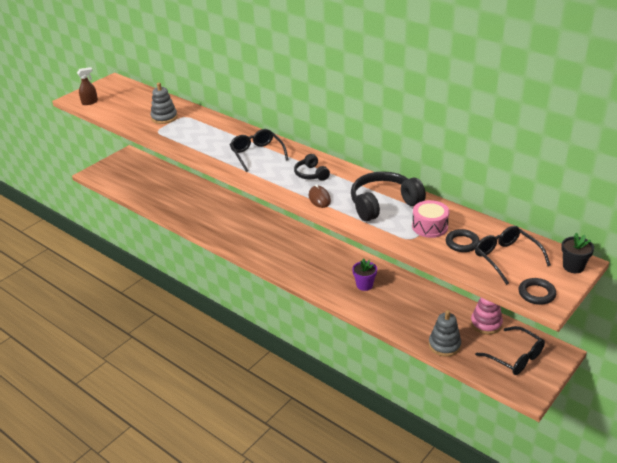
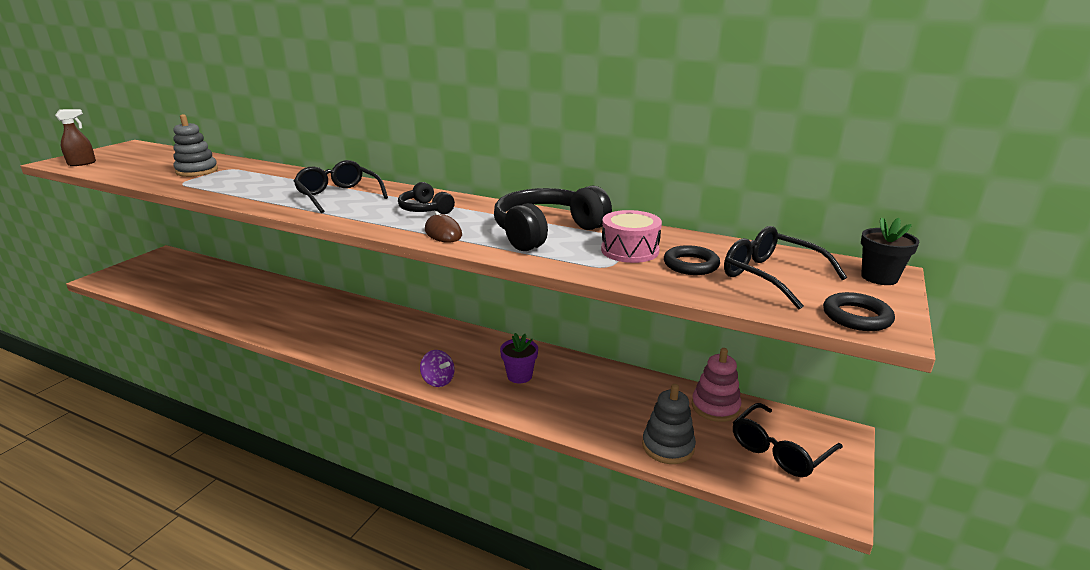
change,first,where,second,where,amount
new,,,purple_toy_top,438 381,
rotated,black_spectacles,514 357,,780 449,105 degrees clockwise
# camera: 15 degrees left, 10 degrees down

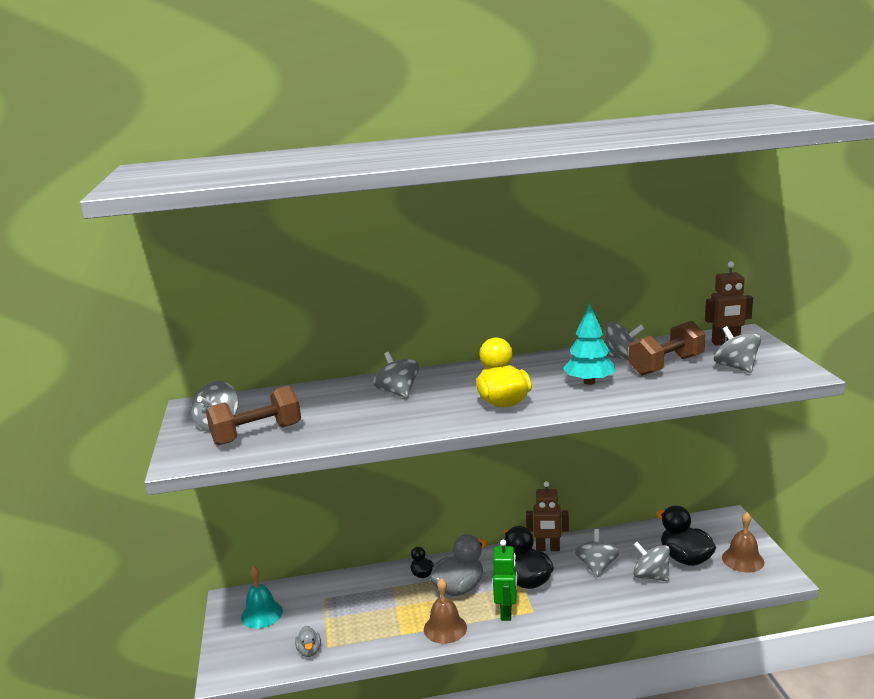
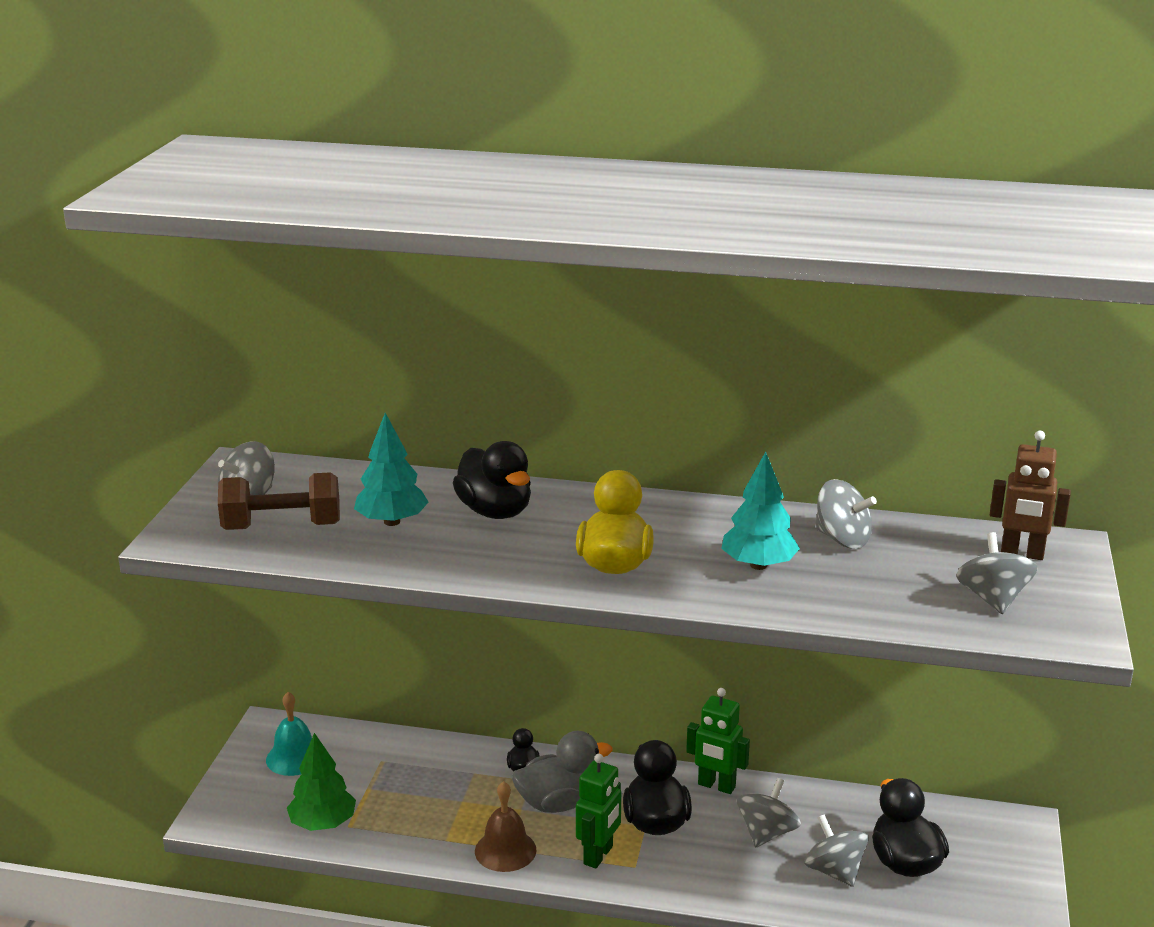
change,first,where,second,where,amount
gone,dark_brown_dumbbell,666 365,,,
gone,dark_brown_bell,743 559,,,
new,,,aqua_tree,392 521,
swapped,gray_duck,309 651,emerald_tree,323 824,
swapped,gray_toy_top,398 392,black_duck,495 511,
repainted,dark_brown_toy_robot,547 549,emerald_toy_robot,716 786,
# camera: 20 degrees right, 5 degrees up

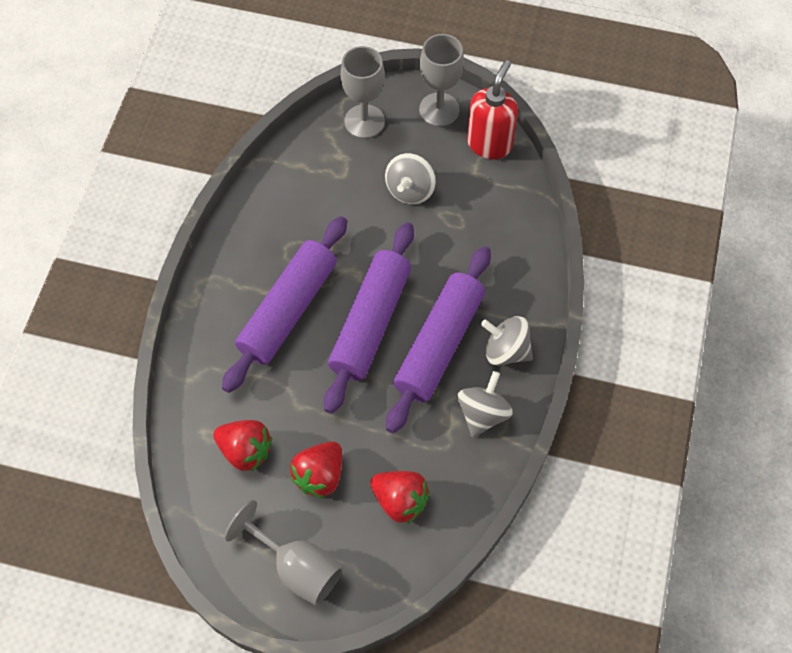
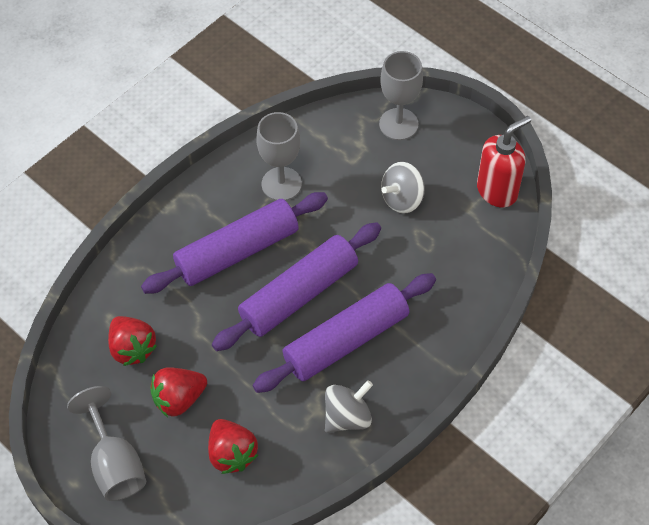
change,first,where,second,where,amount
gone,gray_toy_top,506 350,,,
shifted,gray_wine_glass,439 109,,281 184,
# camera: 30 degrees right, 5 degrees down

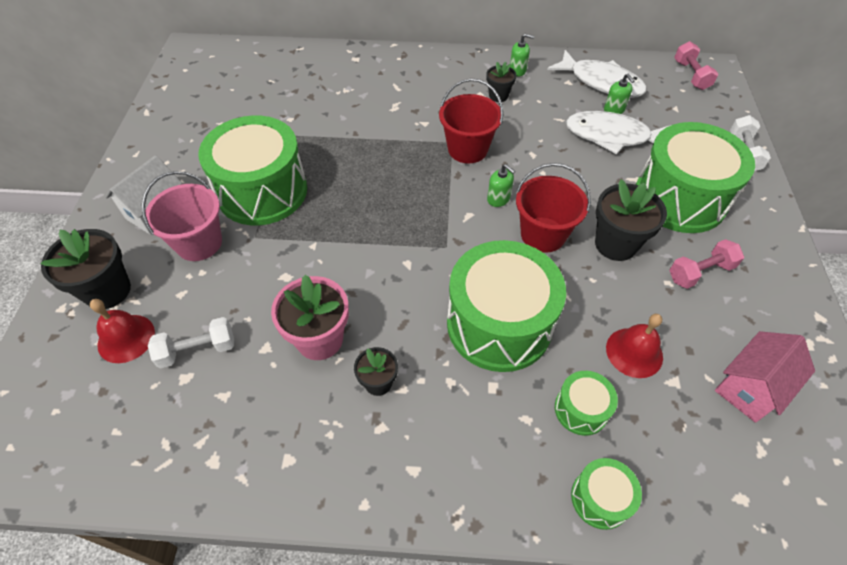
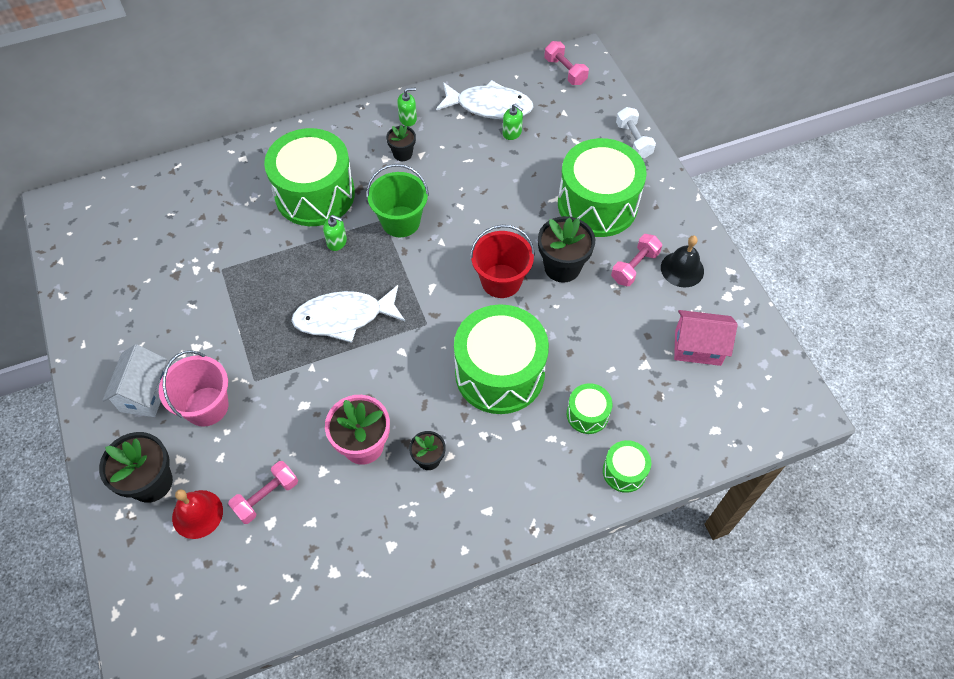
change,first,where,second,where,amount
gone,crimson_bell,634 352,,,
new,,,black_bell,682 269,
shifted,emerald_drum,262 191,,315 194,
shifted,emerald_soap_pump,498 199,,337 242,
shifted,white_toy_fish,612 136,,344 317,
repainted,white_dumbbell,197 350,pink_dumbbell,266 497,
repainted,crimson_pail,467 149,emerald_pail,400 221,
rotated,pink_cottage,750 388,,697 347,75 degrees clockwise
# camera: 25 degrees left, 5 degrees up

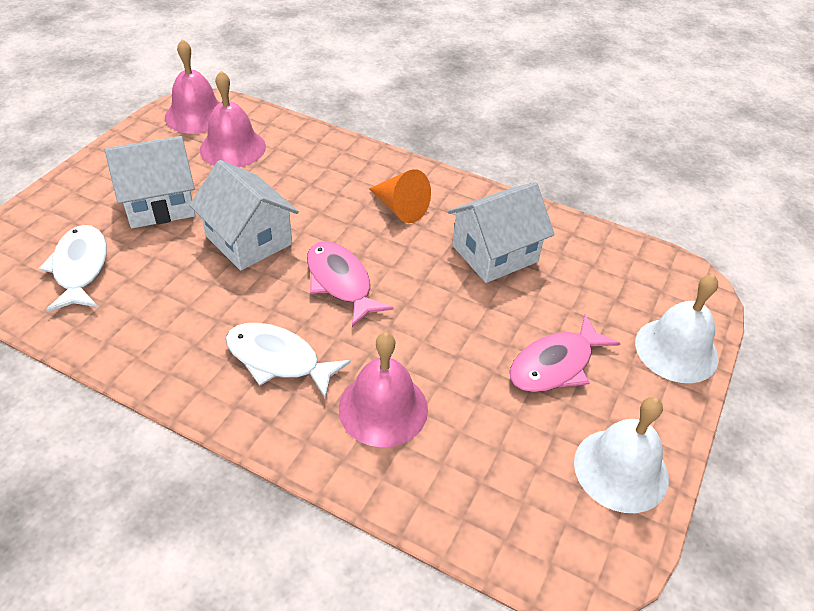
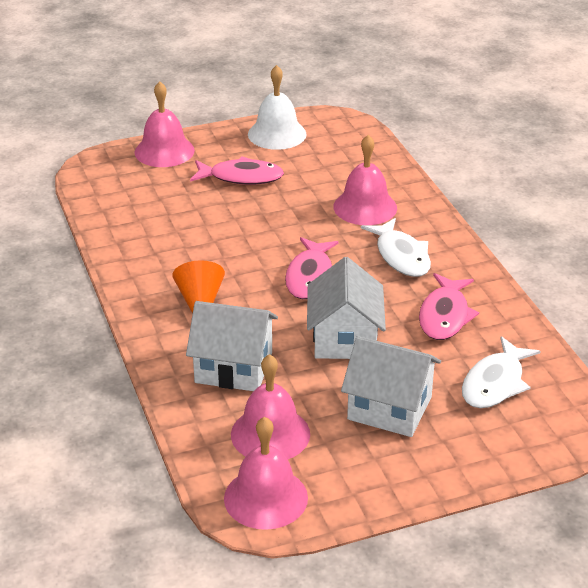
change,first,where,second,where,amount
new,,,pink_toy_fish,445 316,
shifted,white_cottage,494 253,,234 367,
repainted,white_bell,676 350,pink_bell,164 151,
# camera: 135 degrees left, 10 degrees down

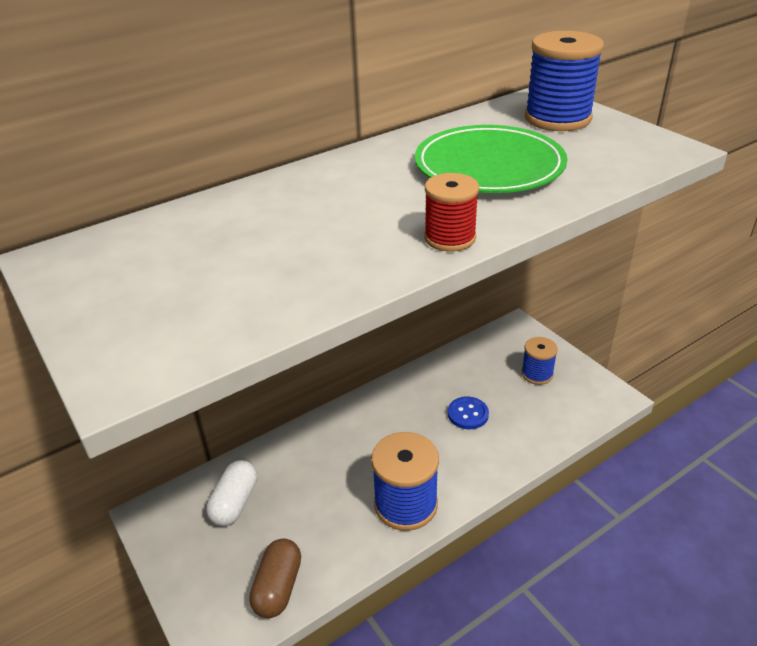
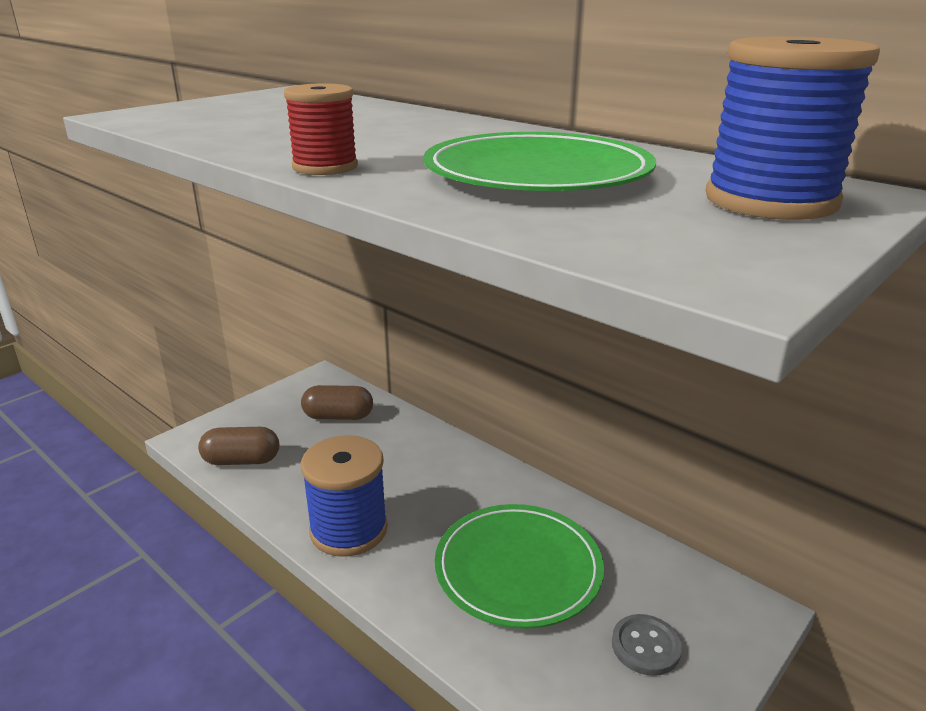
change,first,where,second,where,amount
swapped,cobalt_sewing_button,468 414,emerald_plate,518 569,
swapped,cobalt_reel_of_thread,537 374,gray_sewing_button,645 646,
repainted,white_pill_shape,235 503,dark_brown_pill_shape,338 416,
# camera: 75 degrees right, 10 degrees down

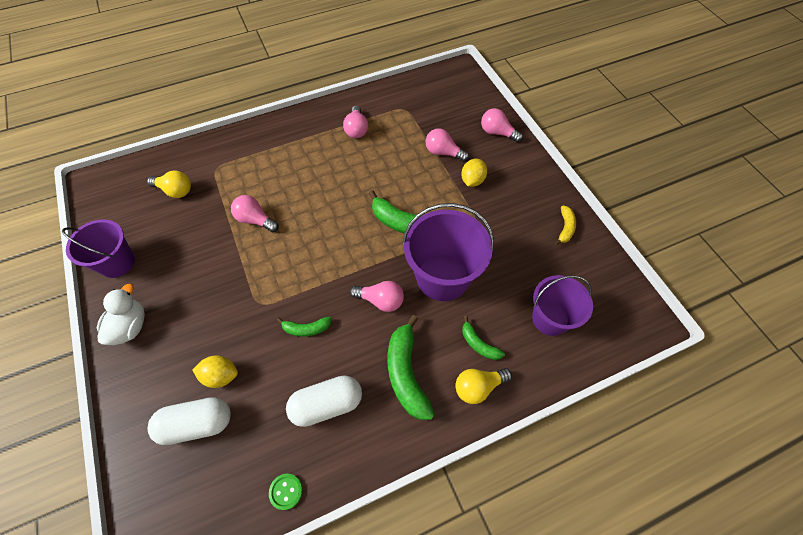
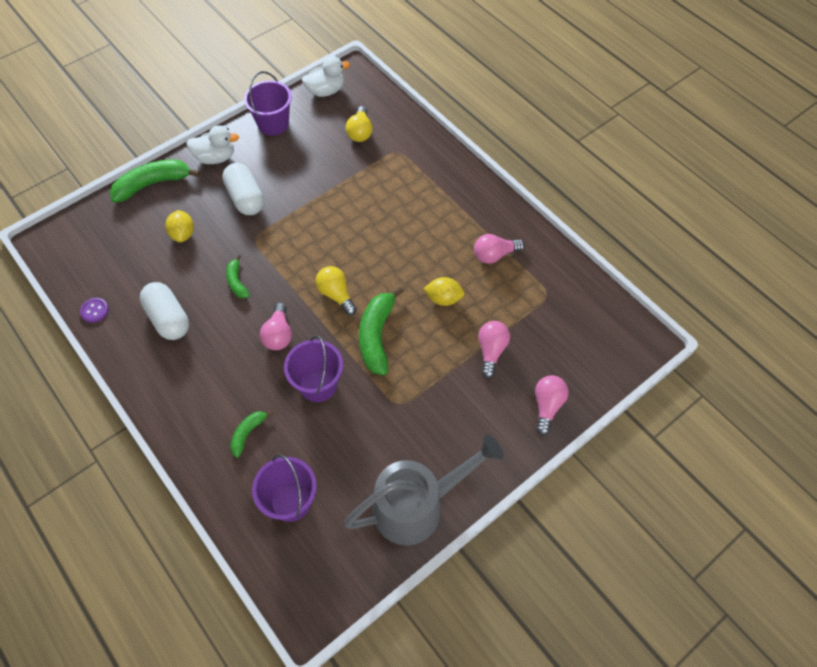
change,first,where,second,where,amount
gone,pink_light_bulb,255 220,,,
new,,,white_duck,326 91,
shifted,white_pill_shape,197 424,,246 198,
shifted,emerald_banana_fruit,406 373,,153 184,
shifted,yellow_light_bulb,478 387,,336 294,
shifted,yellow_citrus_fruit,472 180,,443 299,
swapped,yellow_banana_fruit,565 228,gray_watering_can,418 506,
repainted,emerald_sewing_button,286 491,purple_sewing_button,95 311,
scaled,purple_pail,442 277,,318 384,x0.66
# camera: 75 degrees right, 0 degrees up

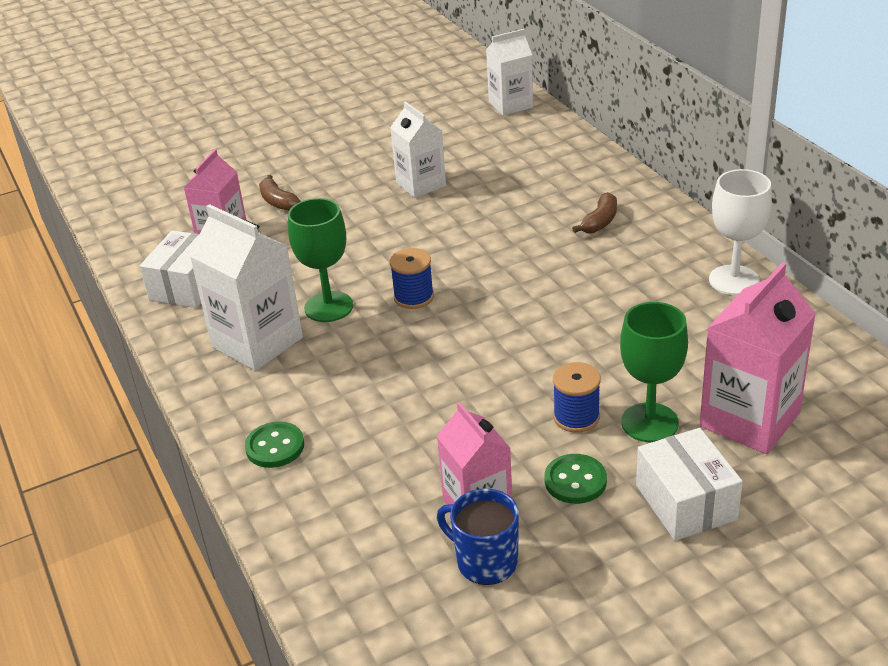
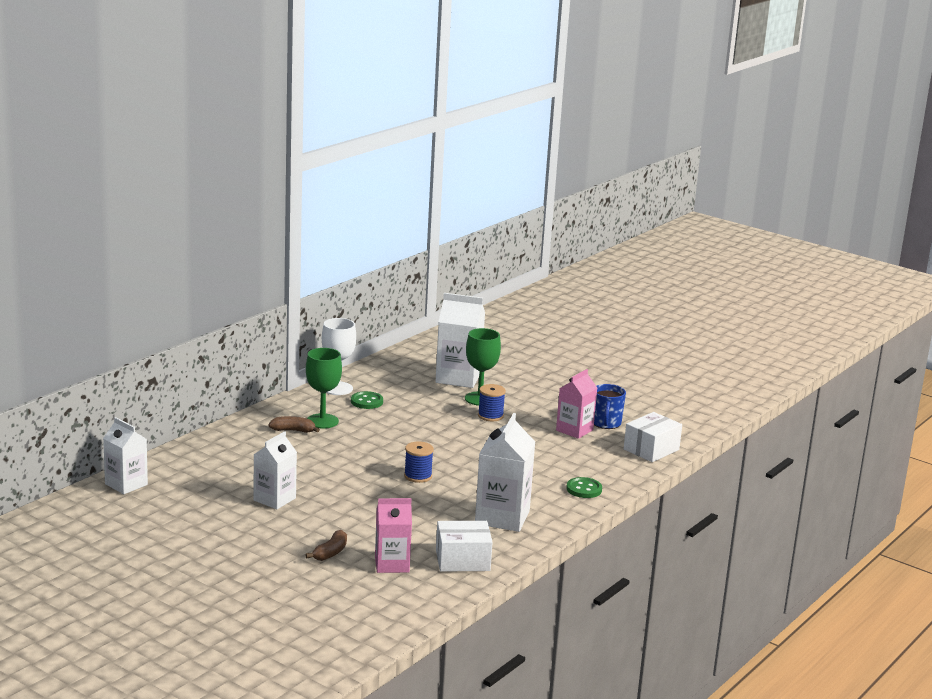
change,first,where,second,where,amount
shifted,emerald_wine_glass,328 307,,322 421,
shifted,emerald_sewing_button,575 481,,366 402,
shifted,white_parcel,686 502,,651 449,
repainted,pink_milk_carton,749 419,white_milk_carton,458 378,
# camera: 120 degrees left, 15 degrees down

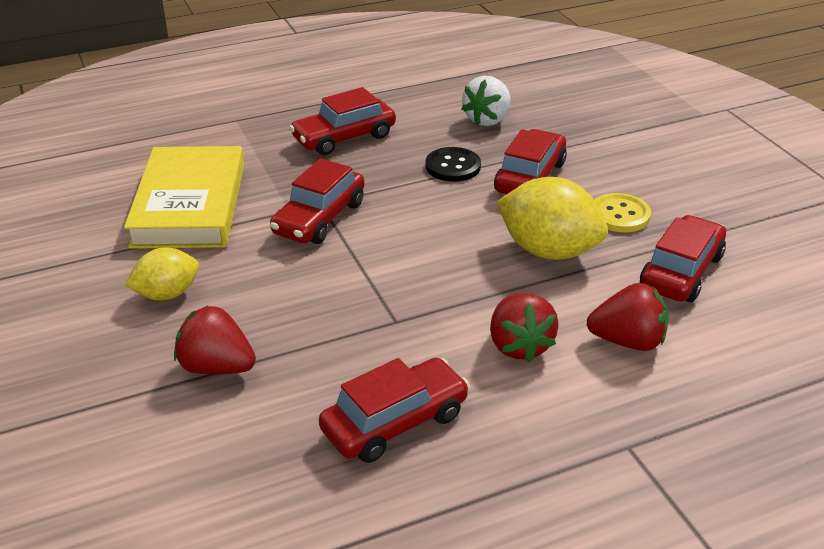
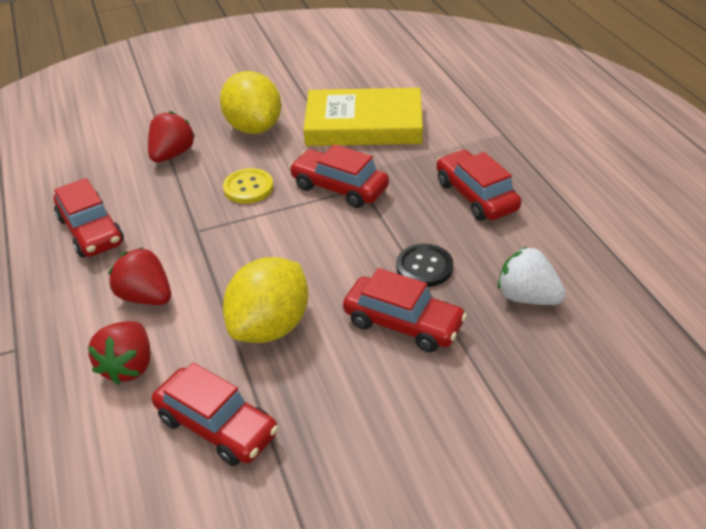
change,first,where,second,where,amount
shifted,yellow_sewing_button,620 215,,248 187,
rotated,crimson_strawberry,519 345,,146 297,45 degrees clockwise
scaled,yellow_citrus_fruit,167 294,,254 127,x1.65
# camera: 95 degrees right, 5 degrees up

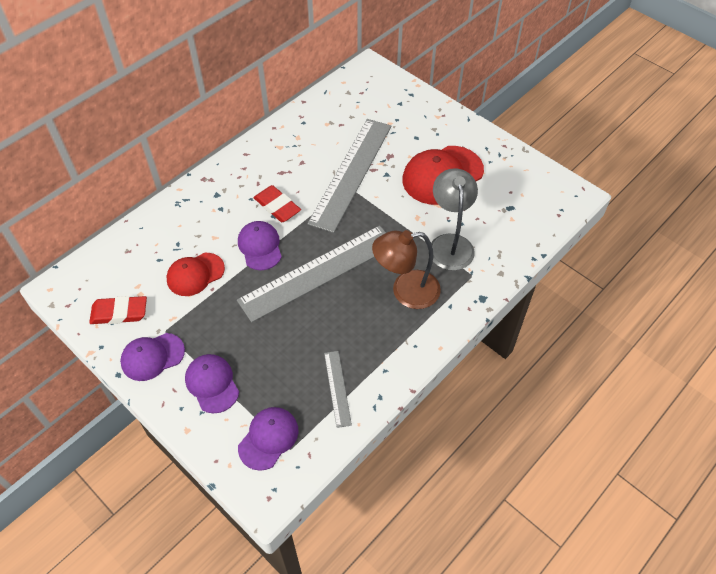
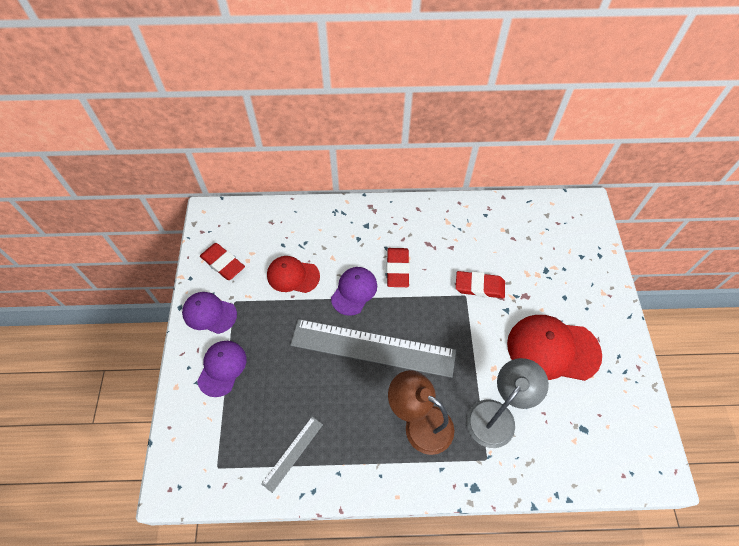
change,first,where,second,where,amount
gone,purple_peaked_cap,268 438,,,
swapped,gray_ruler,351 173,crimson_pencil_eraser,479 286,
# camera: 45 degrees right, 5 degrees up

